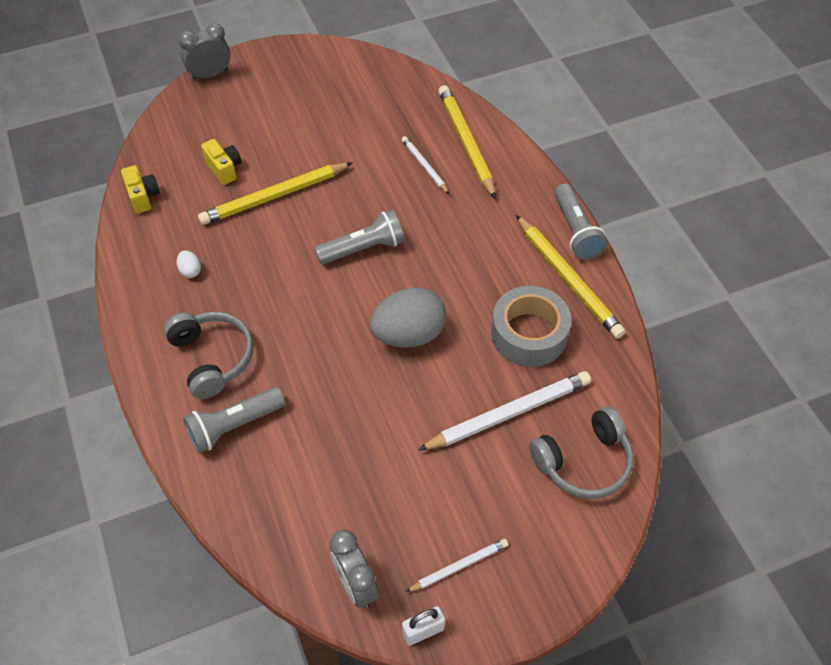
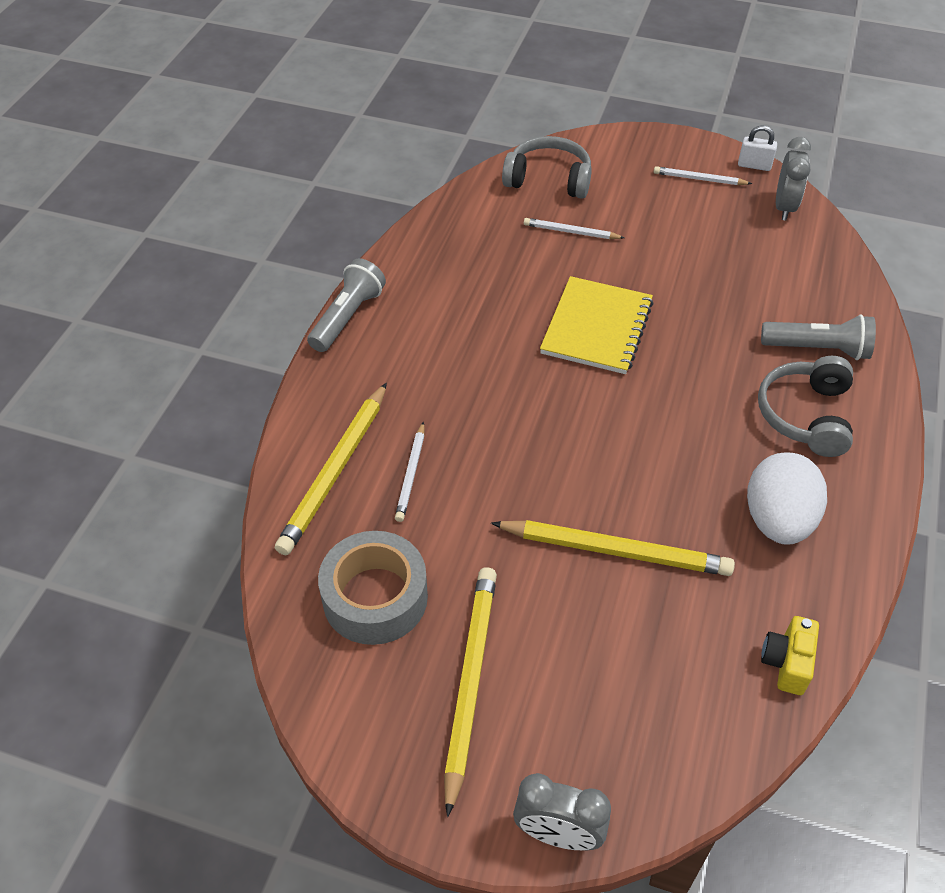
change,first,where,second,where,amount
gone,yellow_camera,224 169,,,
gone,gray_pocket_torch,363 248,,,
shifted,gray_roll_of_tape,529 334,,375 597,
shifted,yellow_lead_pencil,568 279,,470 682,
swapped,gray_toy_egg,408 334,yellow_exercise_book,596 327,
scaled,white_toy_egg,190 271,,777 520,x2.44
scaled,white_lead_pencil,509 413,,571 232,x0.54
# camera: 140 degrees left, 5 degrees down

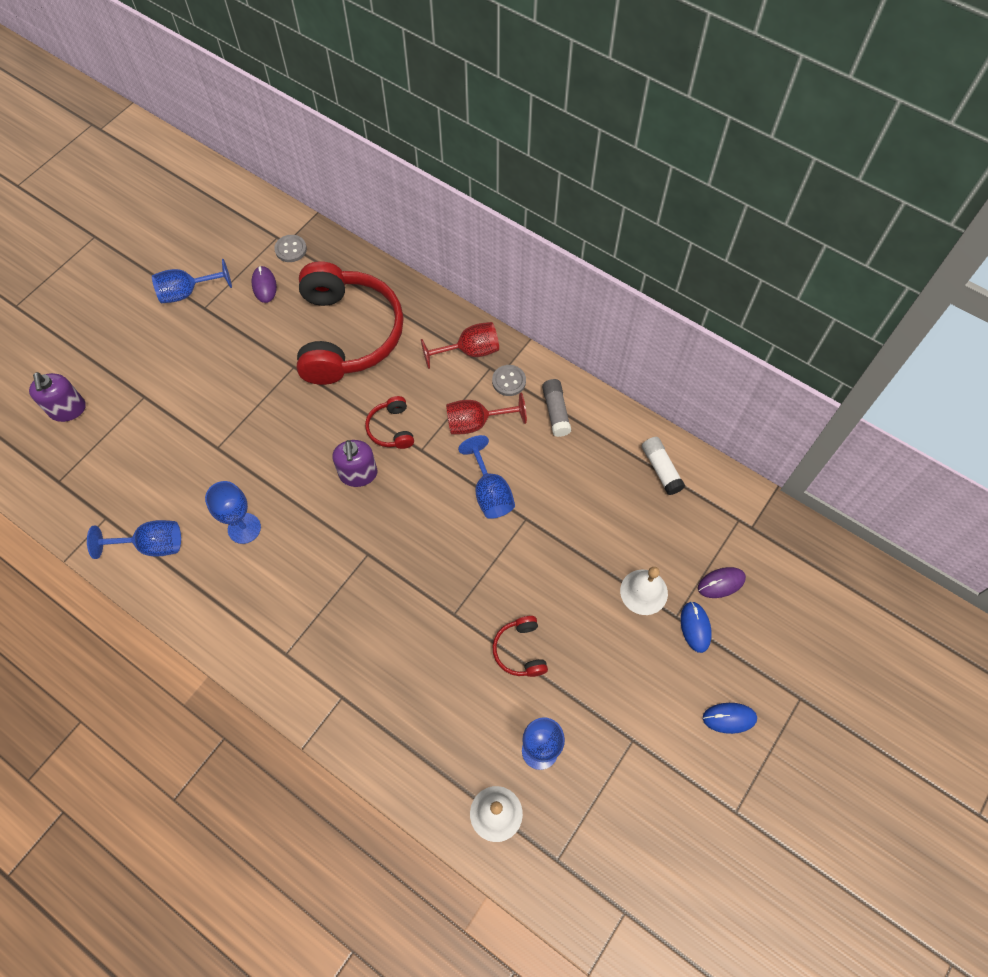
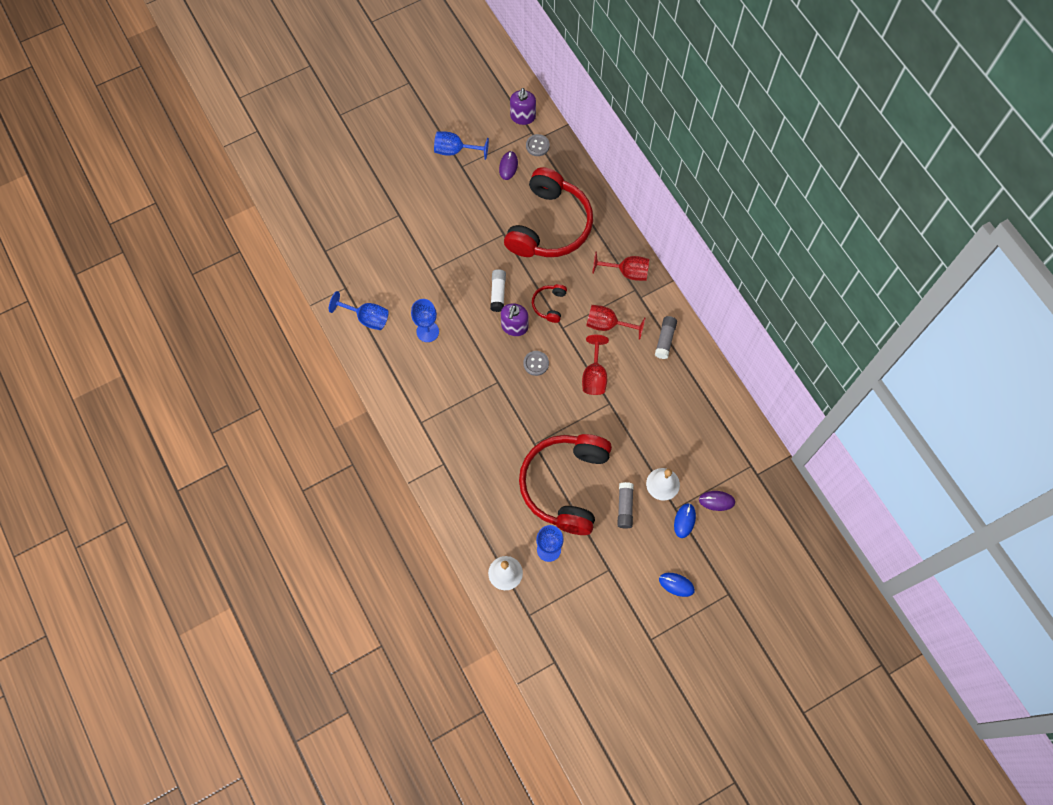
change,first,where,second,where,amount
new,,,gray_stick_of_glue,625 507,
shifted,purple_soap_pump,68 409,,523 117,
shifted,gray_sewing_button,509 381,,536 363,
shifted,white_stick_of_glue,661 469,,498 293,
repainted,cobalt_wine_glass,490 492,crimson_wine_glass,594 376,
scaled,crimson_over-ear_headphones,520 650,,565 485,x2.43
# camera: 25 degrees right, 5 degrees up

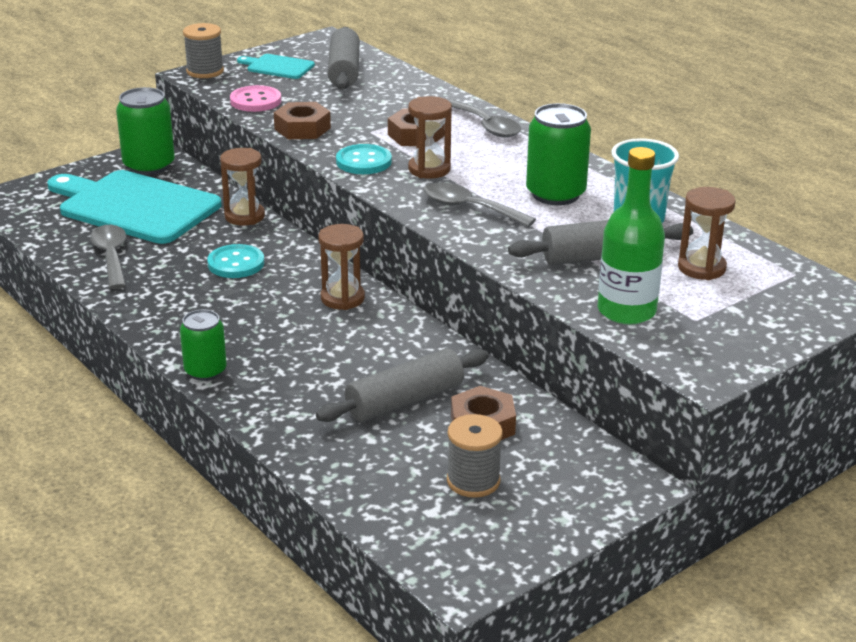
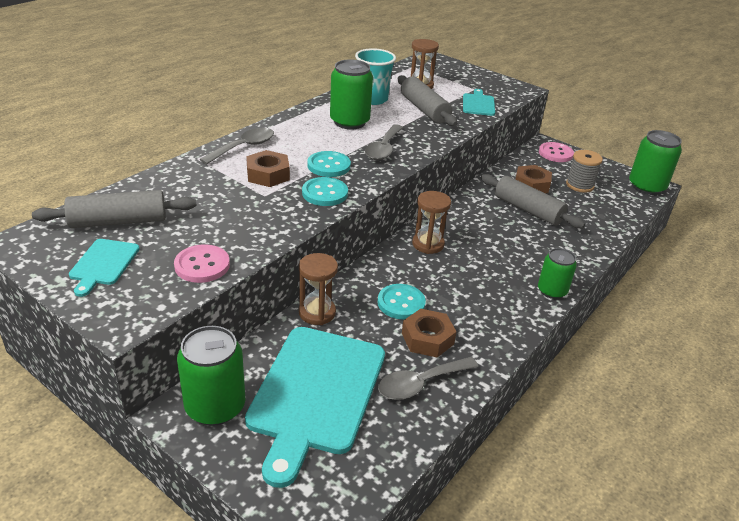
change,first,where,second,where,amount
gone,gray_reel_of_thread,205 71,,,
new,,,pink_sewing_button,555 153,
new,,,emerald_soda_can,646 187,
shifted,dark_brown_nut,302 128,,427 338,
swapped,dark_brown_sand_timer,429 169,aqua_sewing_button,329 166,
swapped,emerald_flask,626 311,aqua_bread_board,478 104,
# camera: 105 degrees left, 5 degrees up

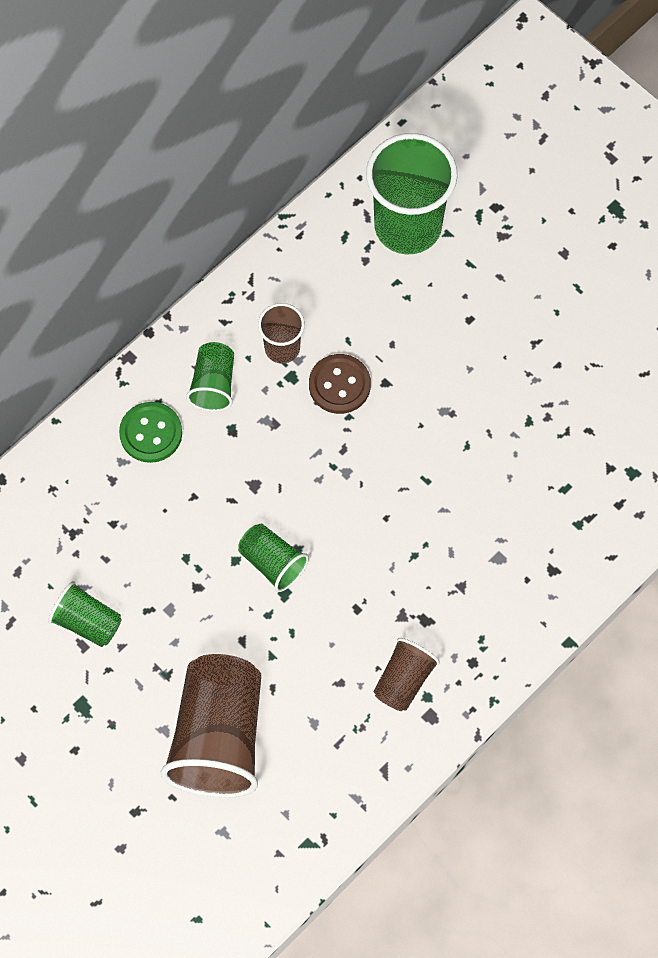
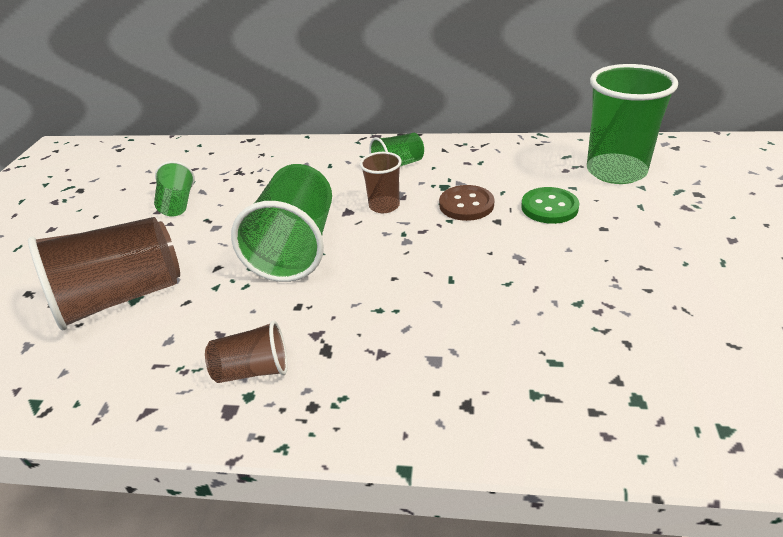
change,first,where,second,where,amount
shifted,emerald_sewing_button,151 433,,549 207,
shifted,dark_brown_tumbler,282 348,,384 206,
scaled,emerald_tumbler,272 563,,295 248,x1.95
# camera: 55 degrees right, 30 degrees down

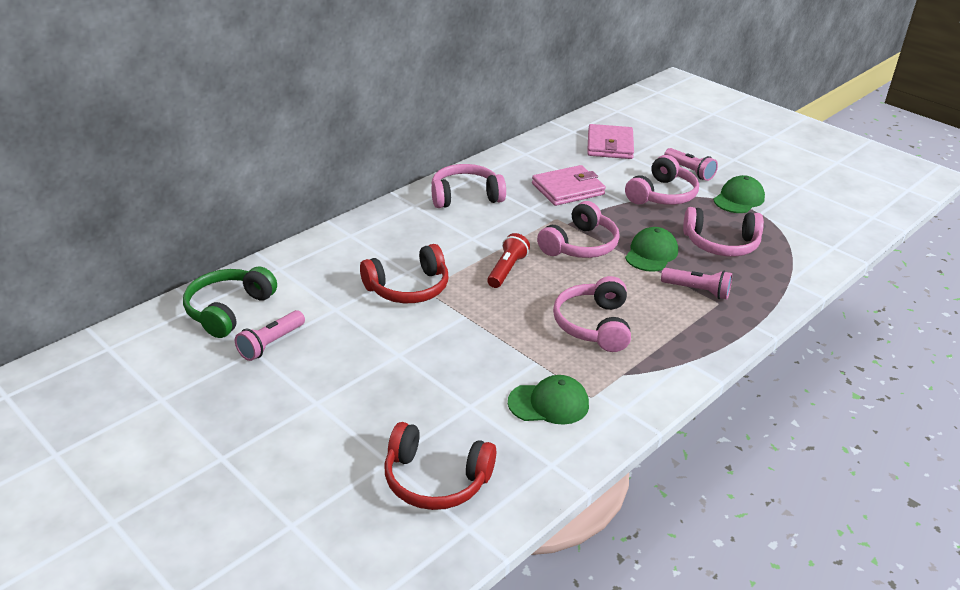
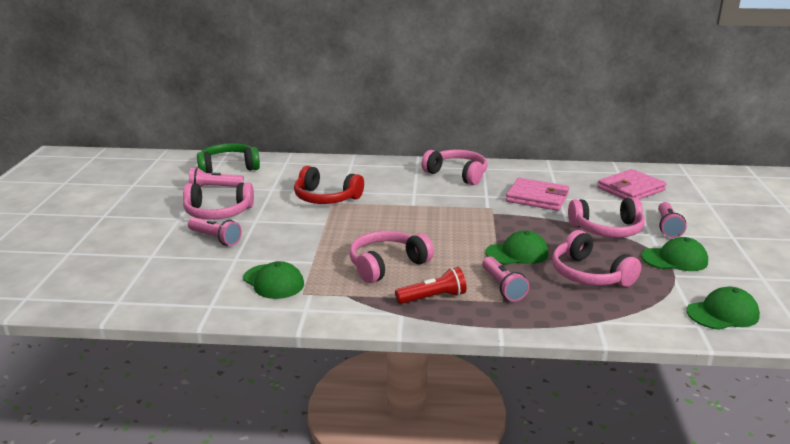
change,first,where,second,where,amount
gone,crimson_over-ear_headphones,435 480,,,
new,,,pink_pocket_torch,215 238,
new,,,emerald_peaked_cap,722 313,
shifted,crimson_pocket_torch,506 270,,433 297,
shifted,pink_over-ear_headphones,580 245,,218 213,
# camera: 50 degrees right, 10 degrees down

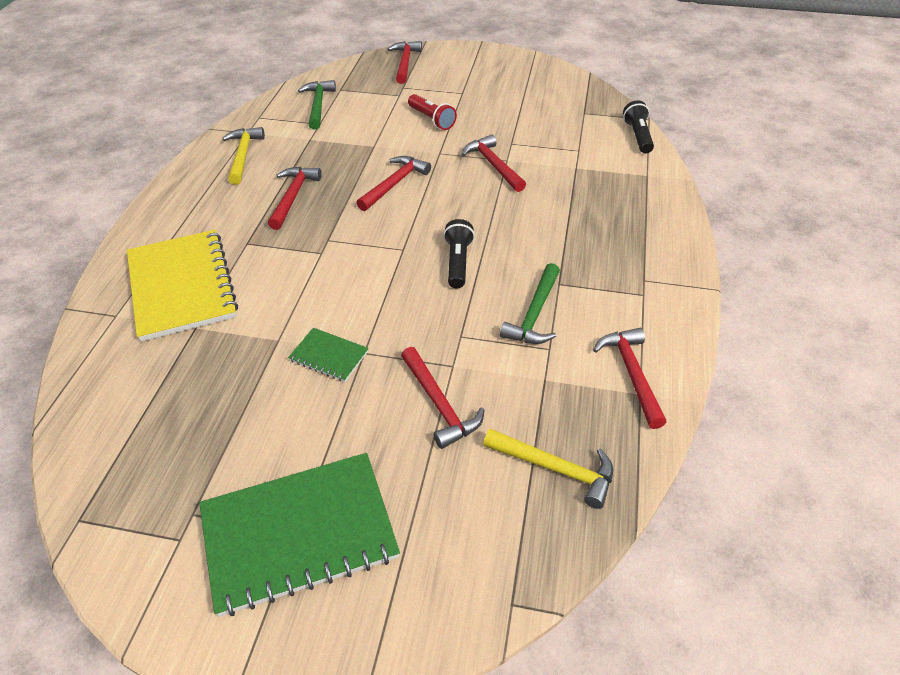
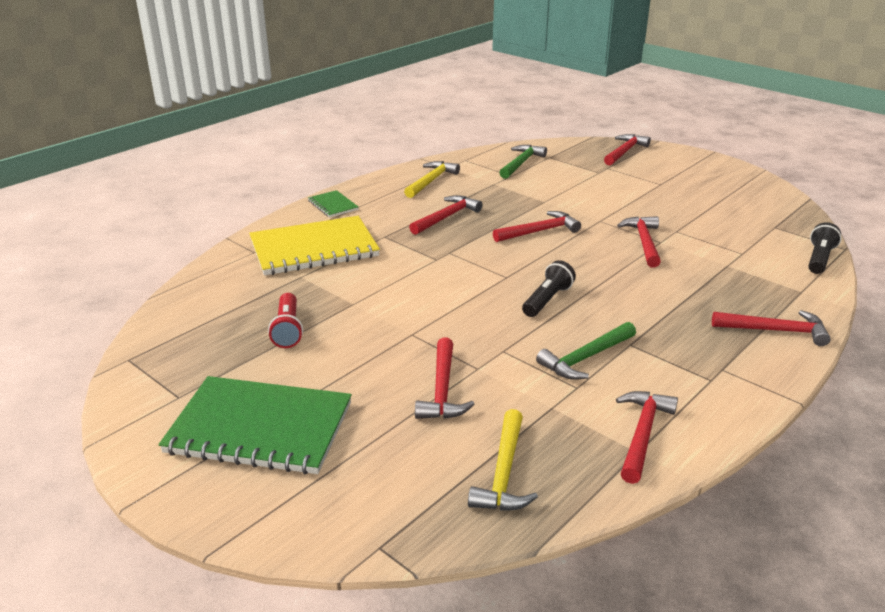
change,first,where,second,where,amount
new,,,crimson_hammer,775 331,
shifted,emerald_exercise_book,329 356,,333 205,
shifted,crimson_pocket_torch,432 119,,288 330,
rotated,yellow_exercise_book,182 286,,314 249,60 degrees clockwise
rotated,yellow_hammer,555 469,,503 473,45 degrees clockwise
# camera: 30 degrees right, 15 degrees down

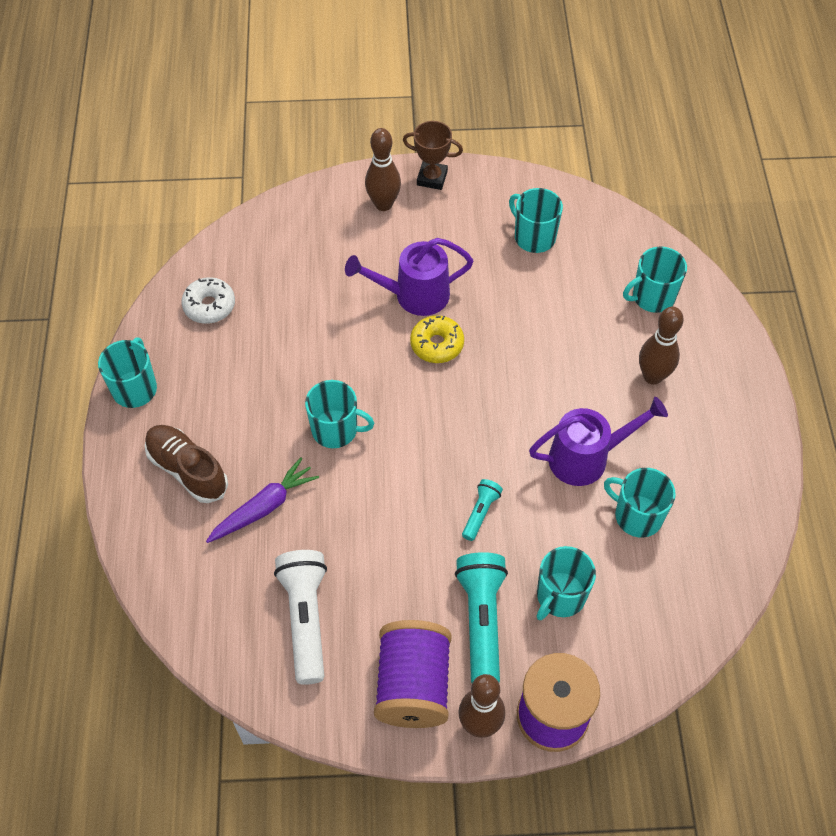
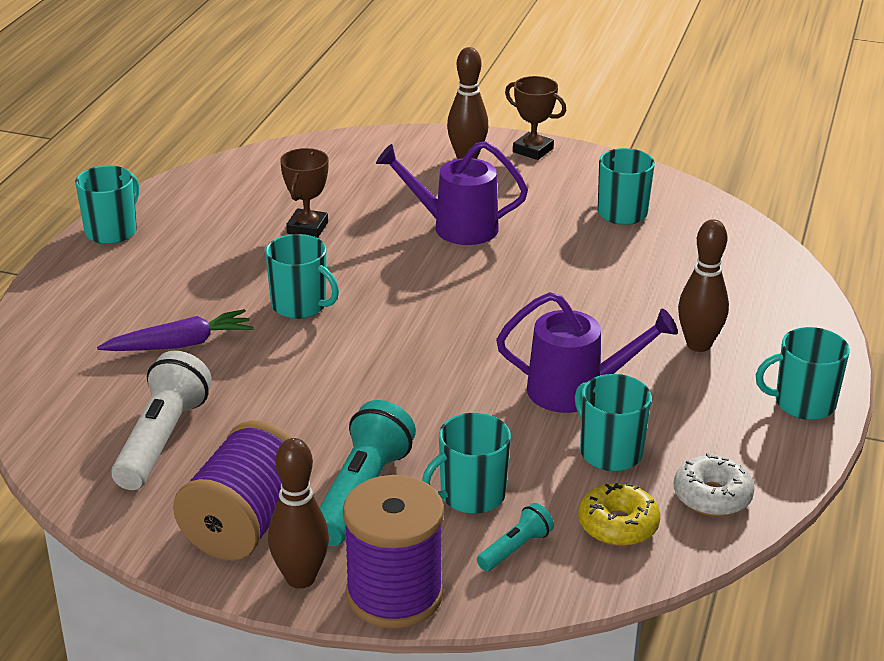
change,first,where,second,where,amount
gone,dark_brown_shoe,187 470,,,
new,,,dark_brown_trophy,307 228,
shifted,white_glazed_donut,209 306,,712 496,
shifted,yellow_glazed_donut,437 344,,618 525,
shifted,aqua_pocket_torch,480 513,,515 549,
shifted,aqua_coffee_mug,652 297,,803 403,
# camera: 20 degrees right, 25 degrees down

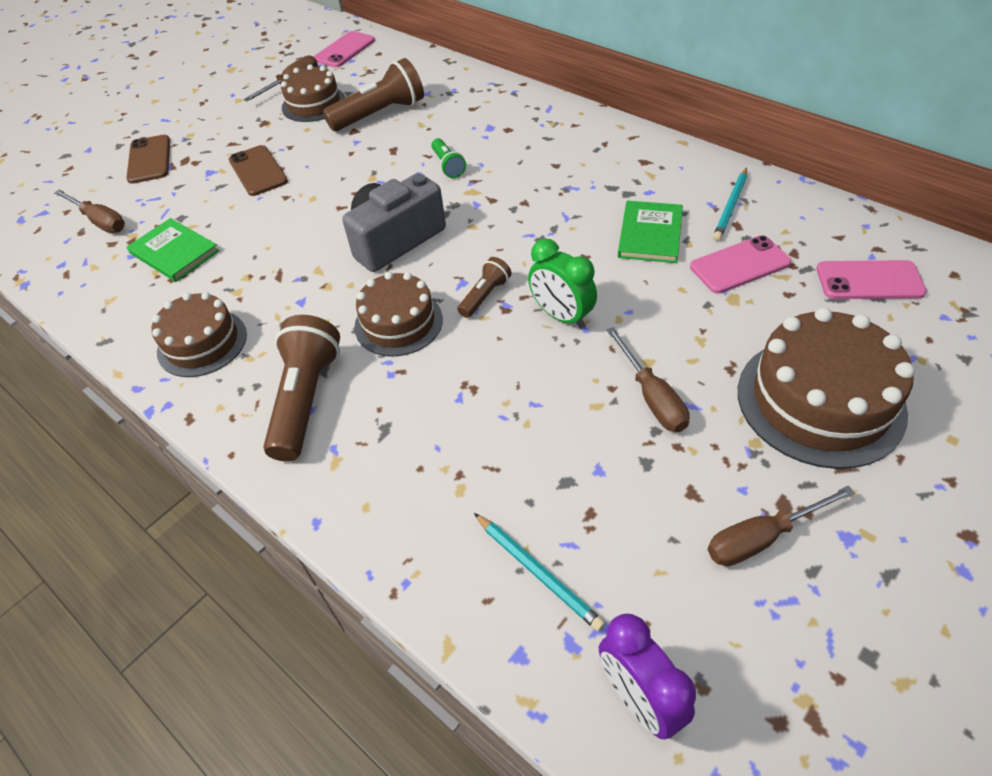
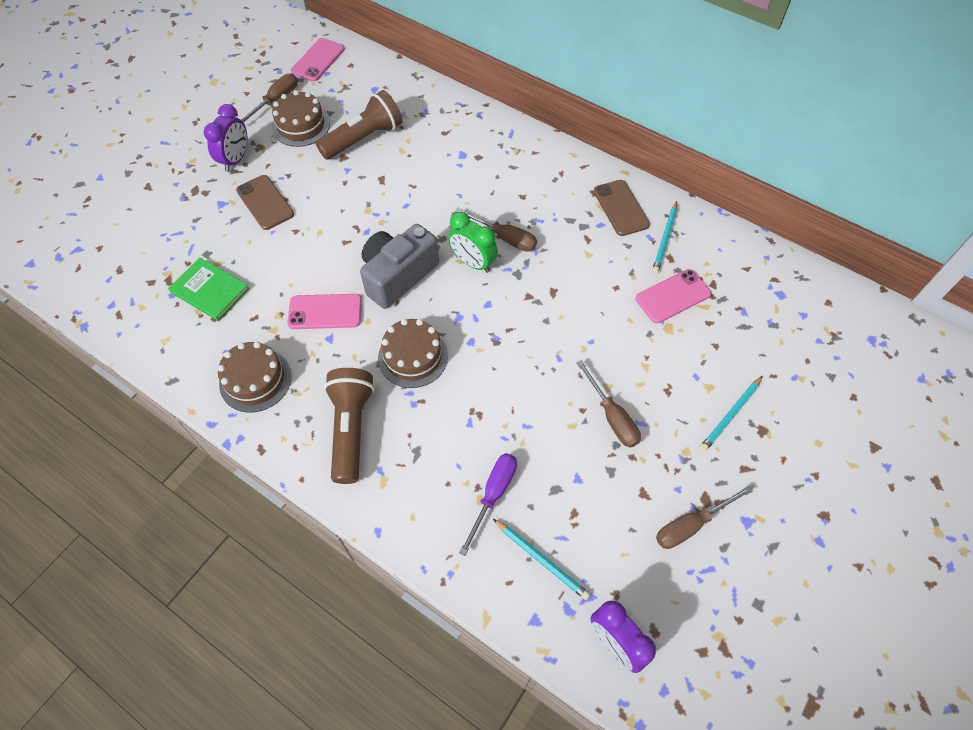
change,first,where,second,where,amount
gone,emerald_pocket_torch,448 166,,,
gone,dark_brown_pocket_torch,485 296,,,
gone,emerald_hardback,650 234,,,
new,,,purple_alarm_clock,236 159,
new,,,purple_flat_screwdriver,493 494,
shifted,dark_brown_flat_screwdriver,100 221,,505 238,
shifted,dark_brown_phone,149 159,,621 208,
shifted,emerald_alarm_clock,561 316,,473 262,
shifted,pink_phone,869 280,,325 312,
swapped,dark_brown_cake,820 401,aqua_lead_pencil,730 415,
# camera: 10 degrees left, 10 degrees up

